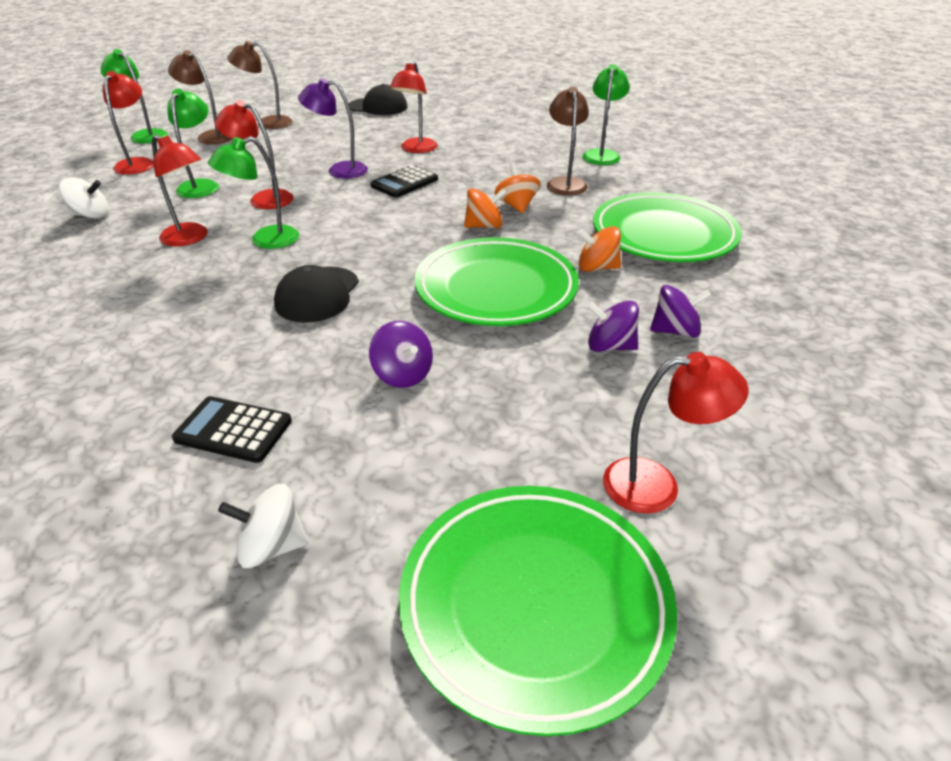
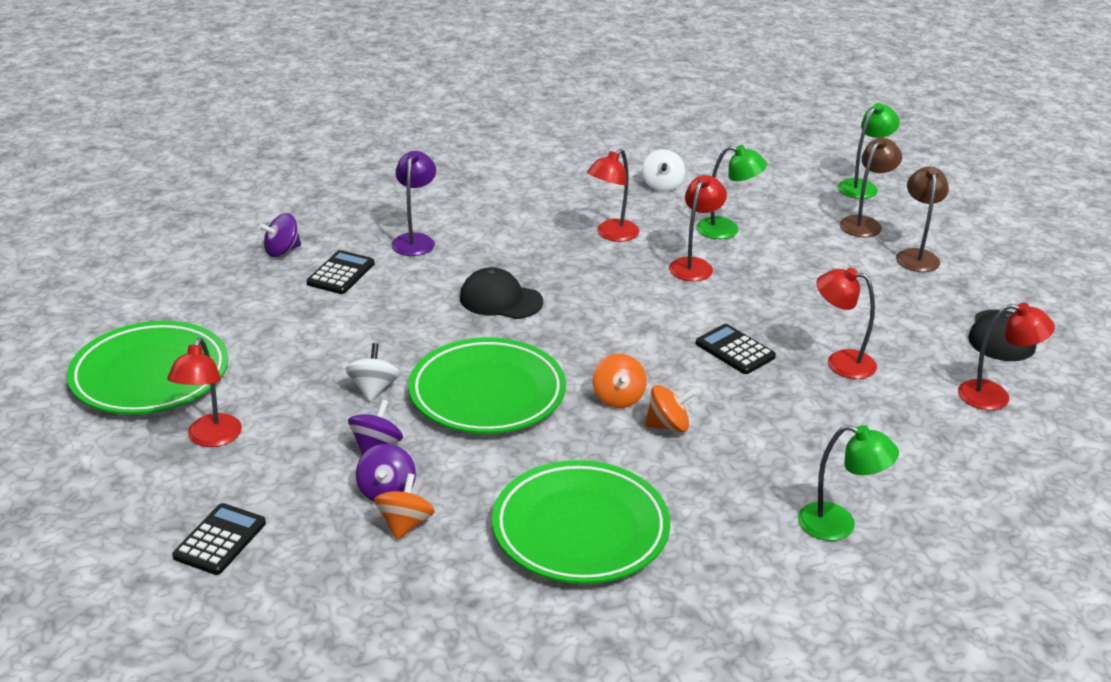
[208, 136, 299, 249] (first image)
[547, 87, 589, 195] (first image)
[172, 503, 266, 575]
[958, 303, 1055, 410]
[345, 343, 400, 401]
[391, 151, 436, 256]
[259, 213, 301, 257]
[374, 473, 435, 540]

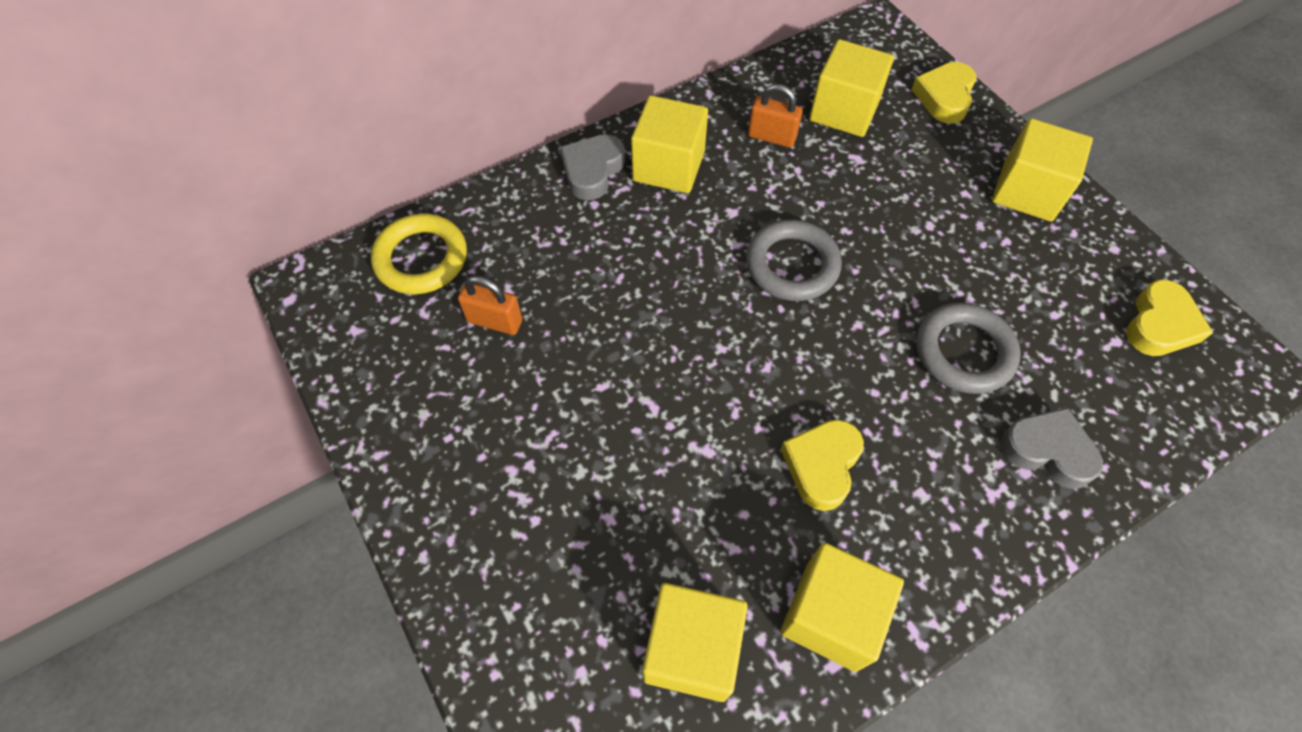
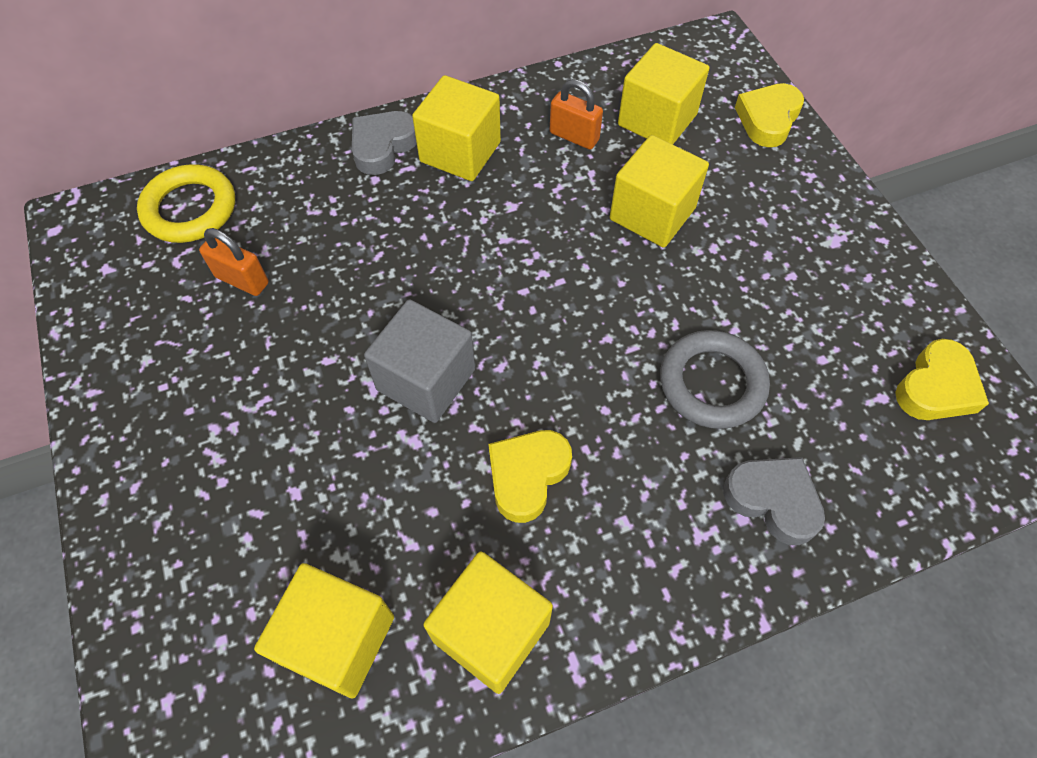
[746, 220, 842, 301] (first image)
[364, 299, 475, 423]
[610, 135, 709, 248]

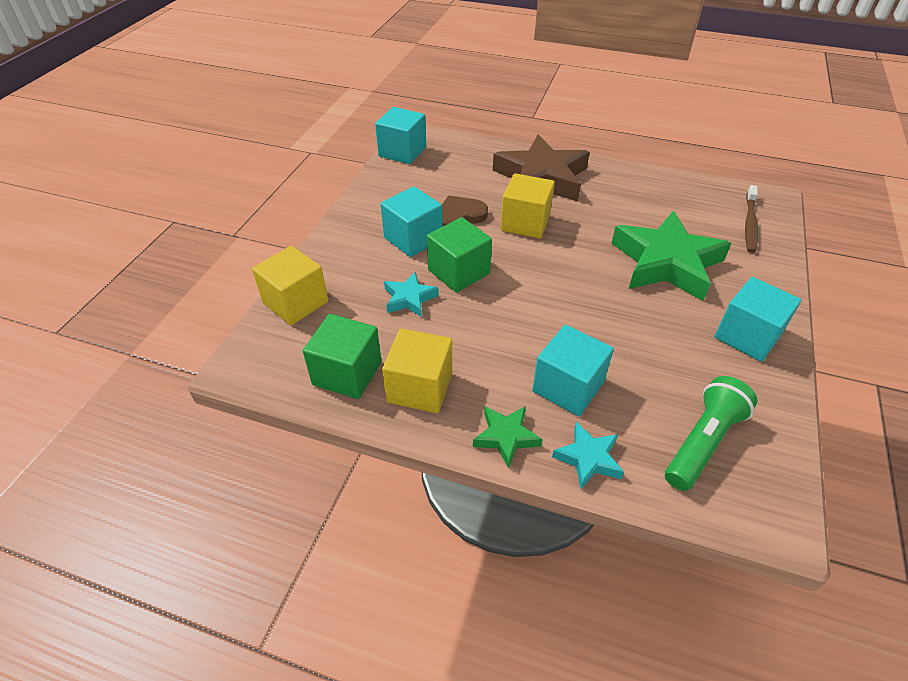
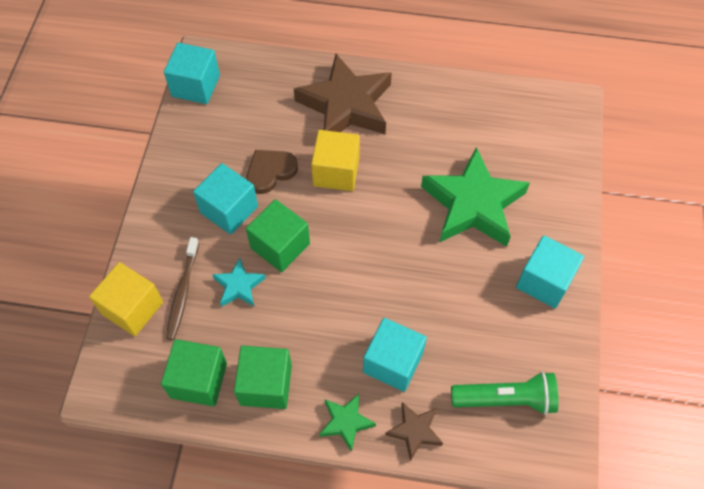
[166, 237, 199, 340]
[234, 346, 292, 409]
[385, 402, 443, 461]
[451, 372, 559, 415]

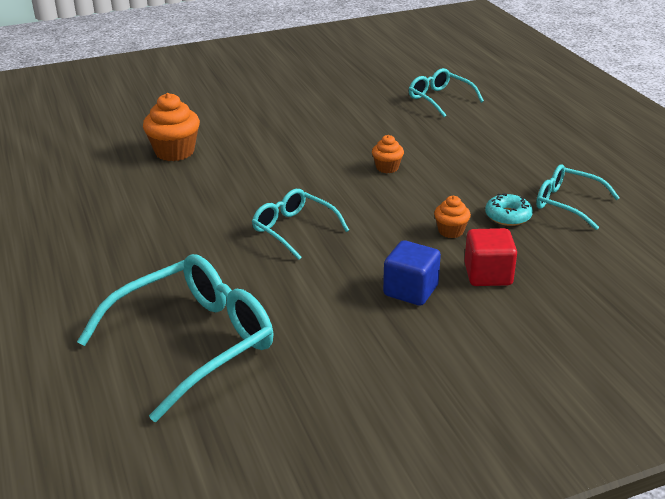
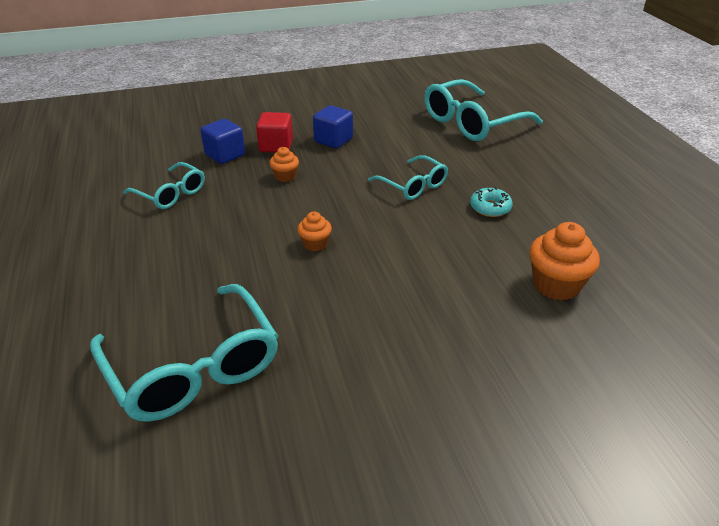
[200, 119, 245, 164]
[470, 187, 513, 217]
[90, 284, 278, 422]

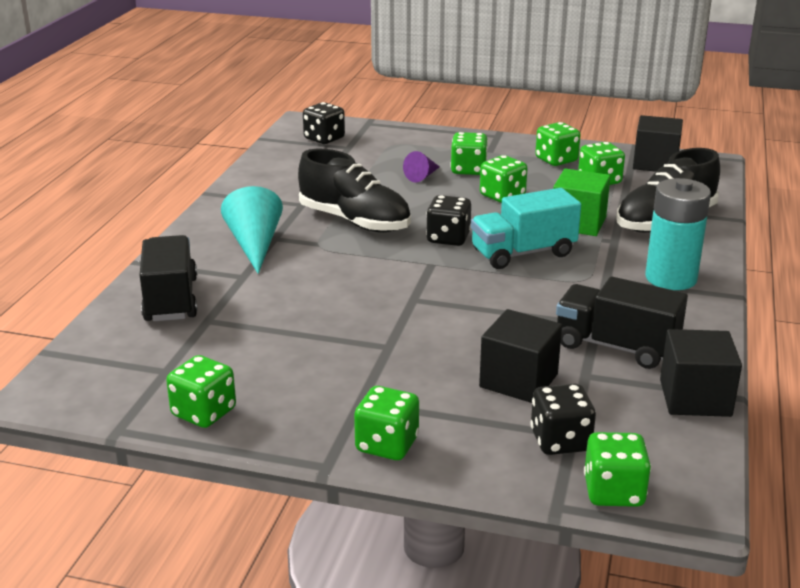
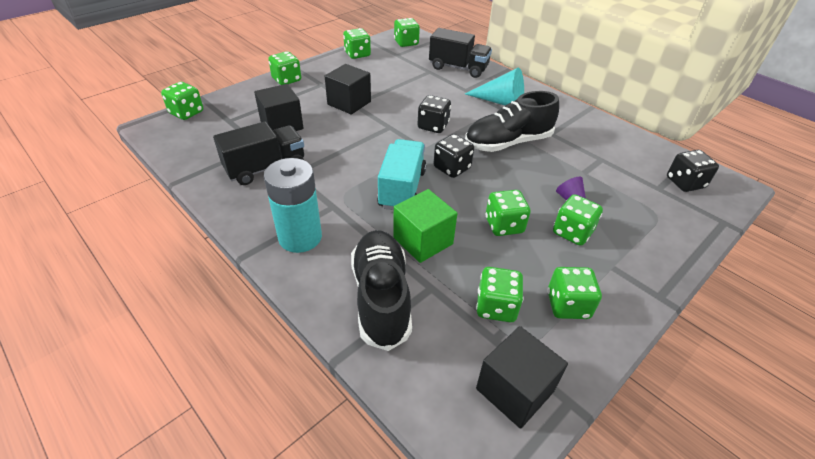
[394, 18, 420, 47]
[417, 95, 451, 133]
[325, 64, 371, 115]

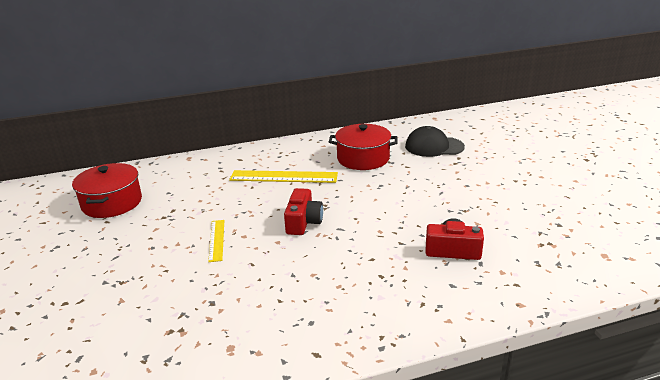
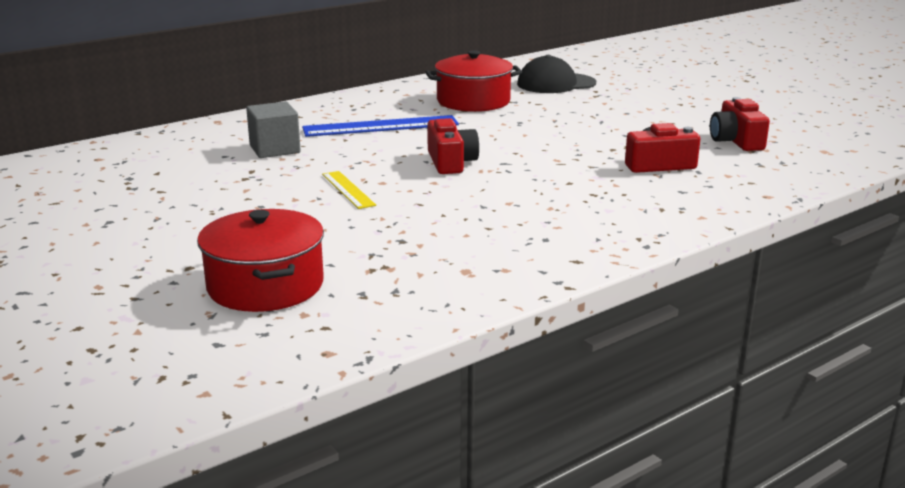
[246, 101, 301, 158]
[710, 97, 770, 151]
[197, 209, 324, 312]
[302, 115, 459, 137]

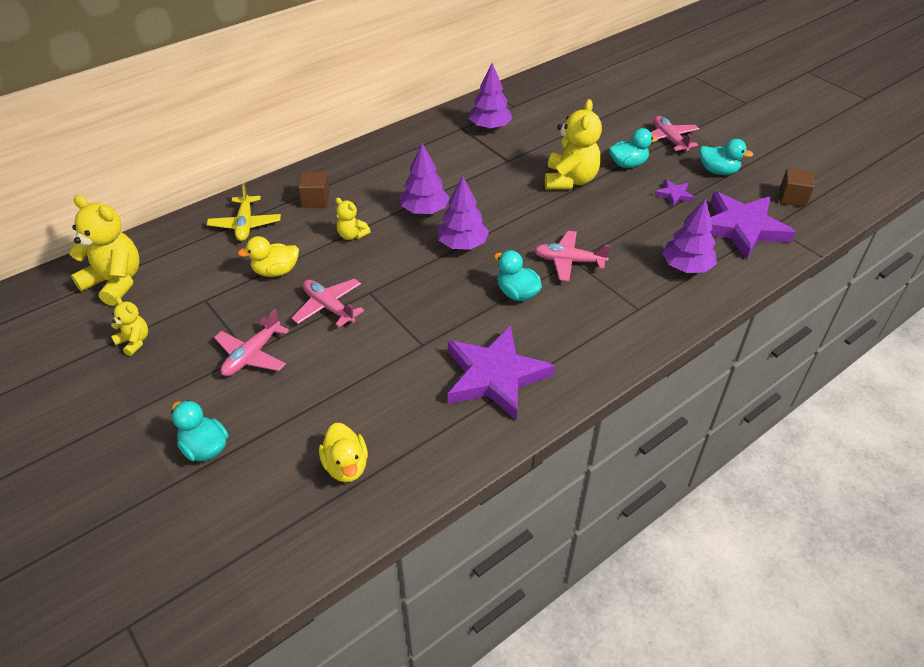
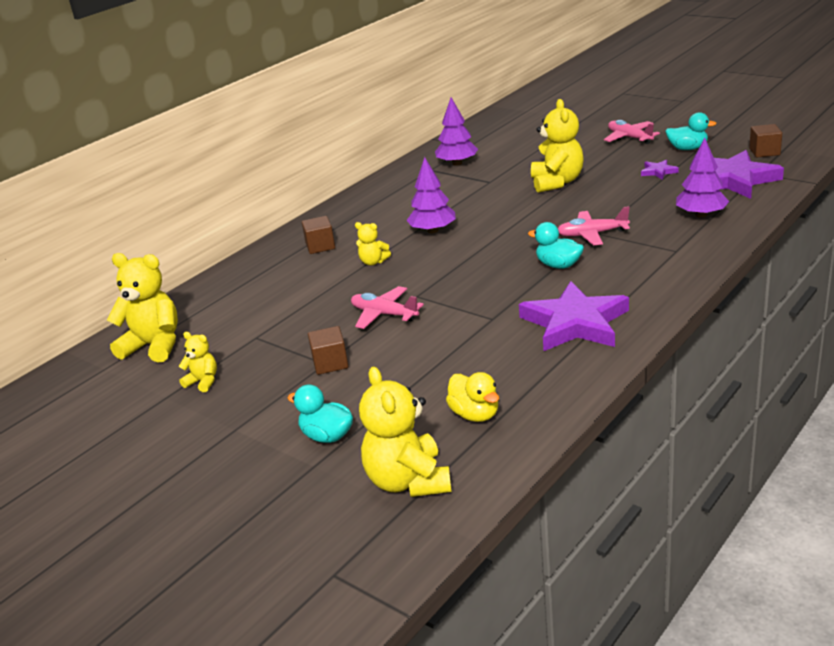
[207, 183, 281, 241] (first image)
[238, 236, 299, 277] (first image)
[437, 176, 489, 250] (first image)
[609, 128, 658, 168] (first image)
[359, 367, 452, 497]
[308, 326, 348, 375]

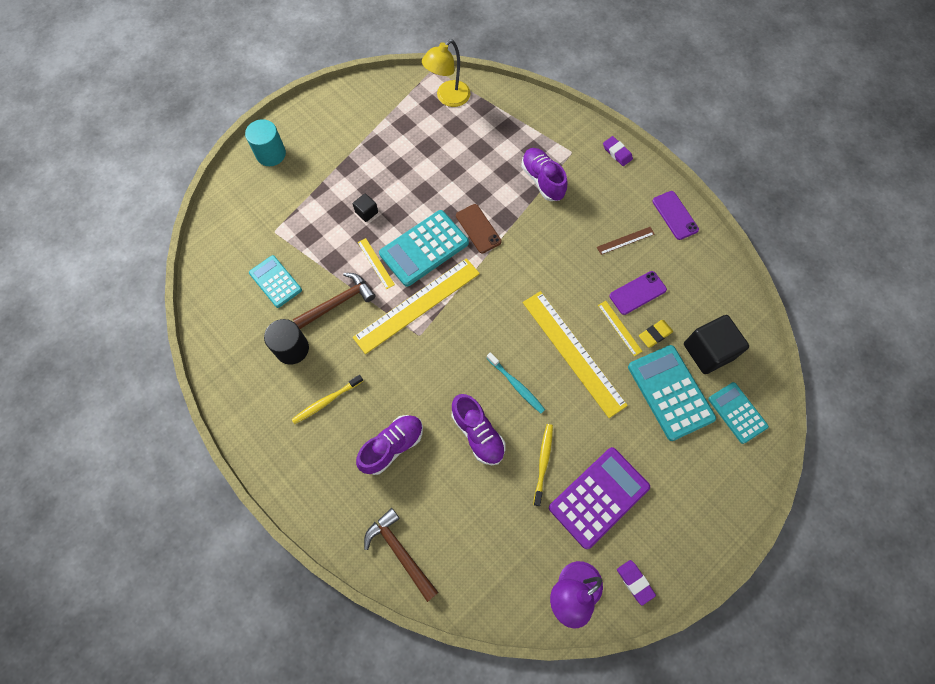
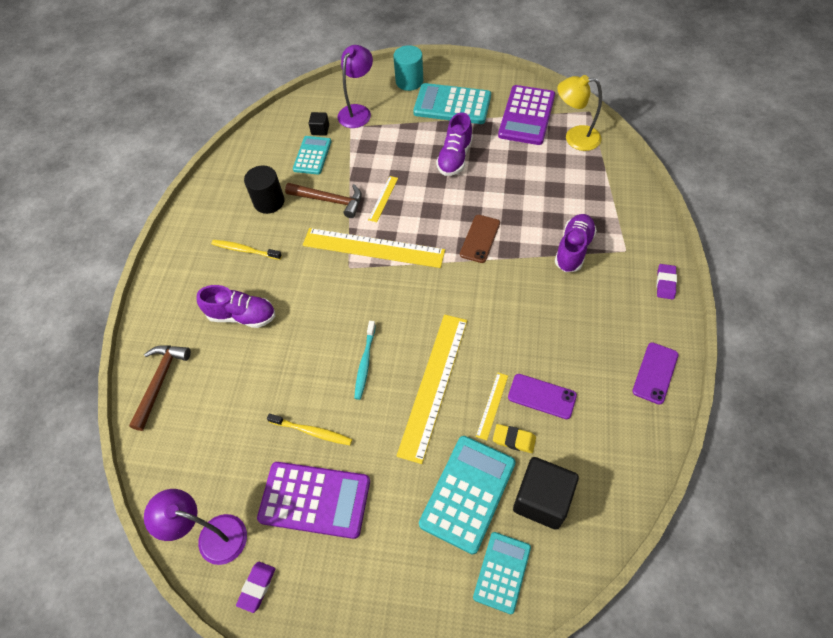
[597, 227, 655, 255] (first image)
[337, 45, 373, 128]
[498, 85, 555, 145]
[309, 112, 329, 136]
[413, 83, 491, 124]
[436, 113, 473, 176]
[267, 414, 352, 445]

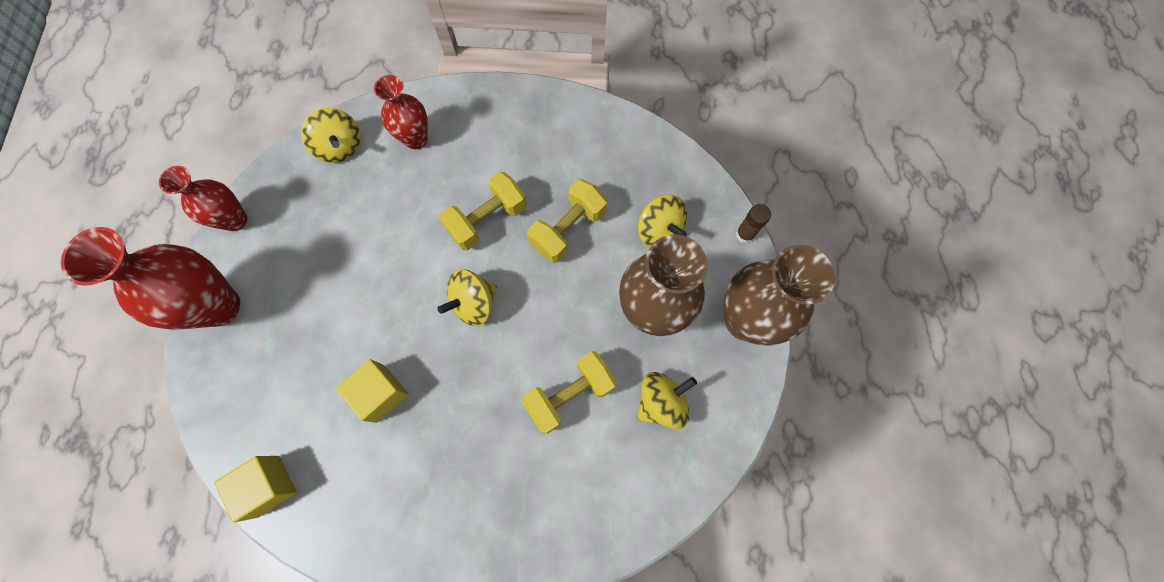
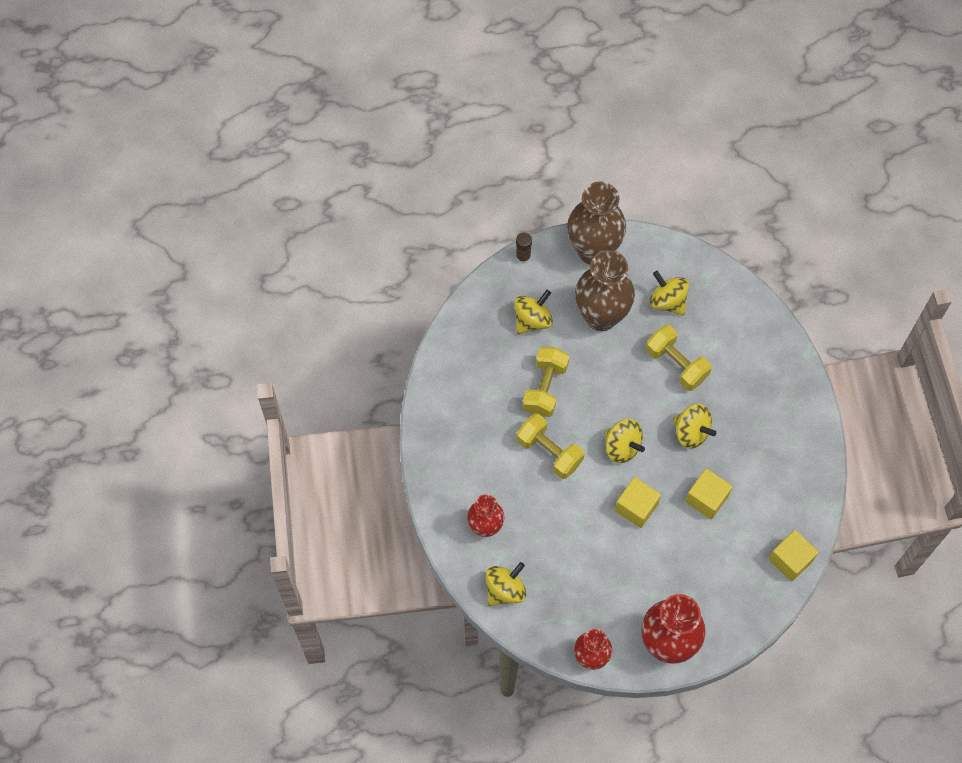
[615, 477, 661, 528]
[673, 404, 716, 449]
[522, 347, 569, 417]

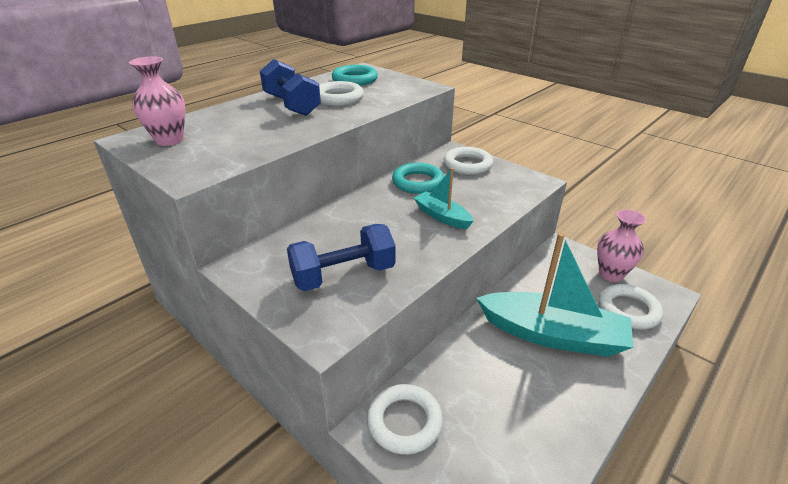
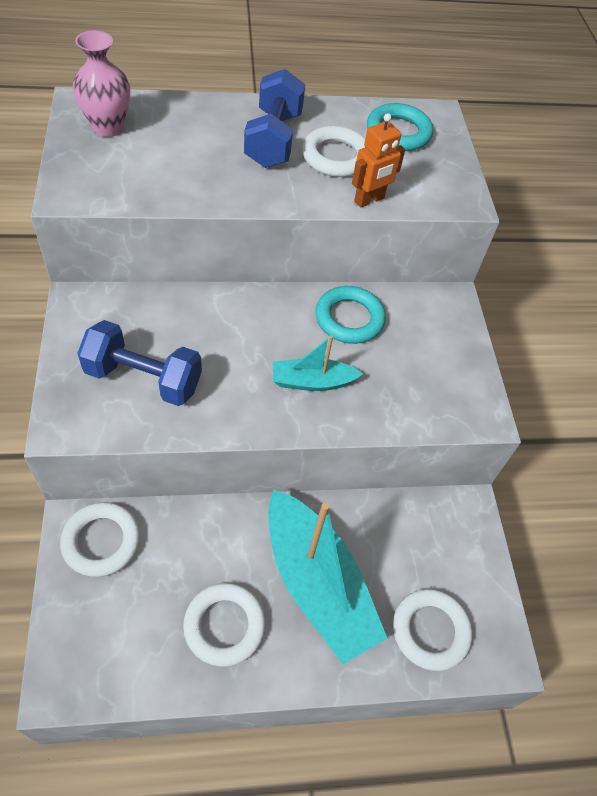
[597, 209, 646, 282] (first image)
[352, 113, 405, 208]
[183, 583, 266, 666]
[273, 335, 363, 391]

